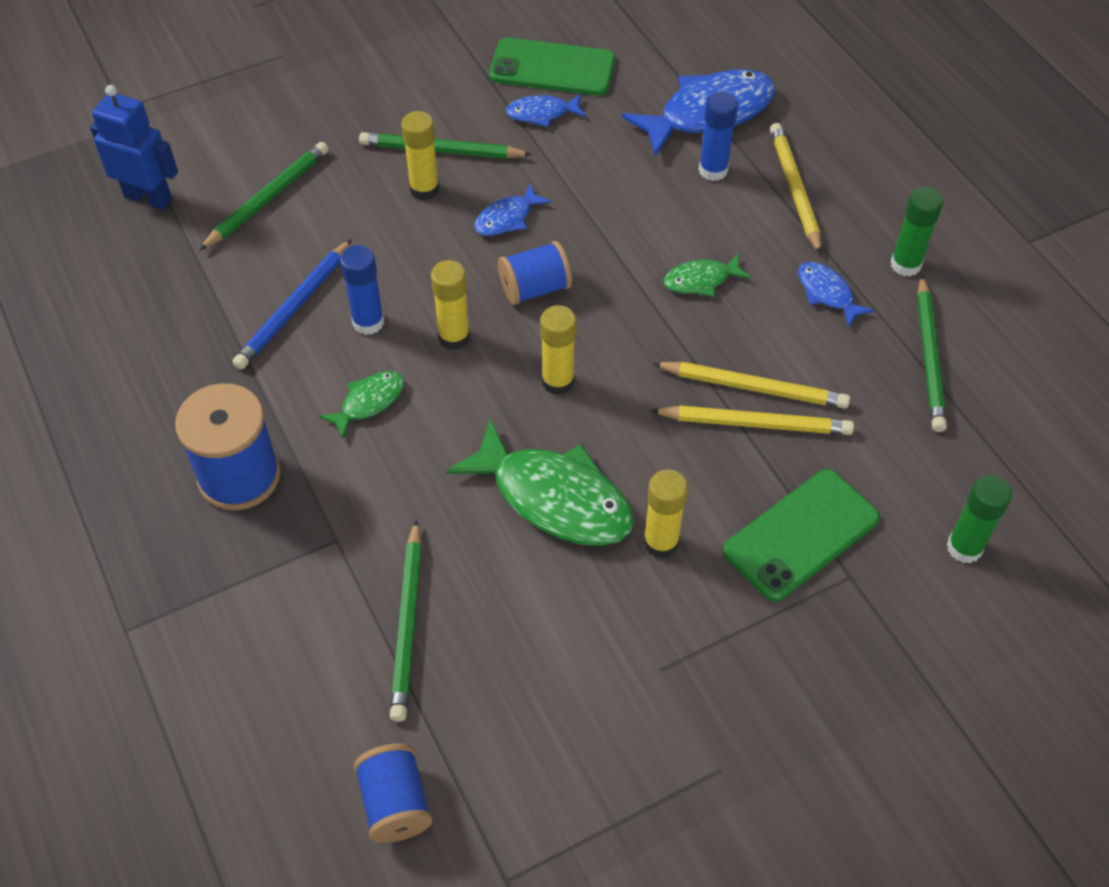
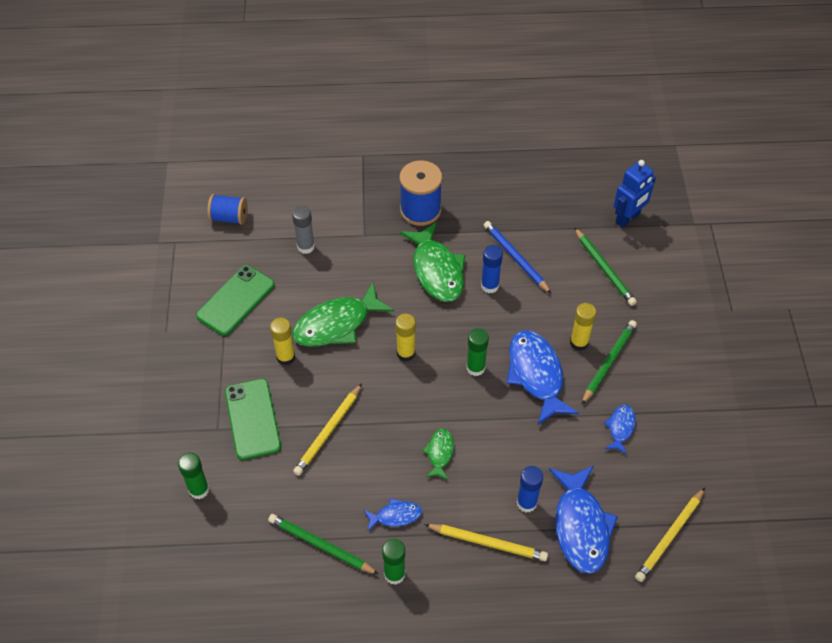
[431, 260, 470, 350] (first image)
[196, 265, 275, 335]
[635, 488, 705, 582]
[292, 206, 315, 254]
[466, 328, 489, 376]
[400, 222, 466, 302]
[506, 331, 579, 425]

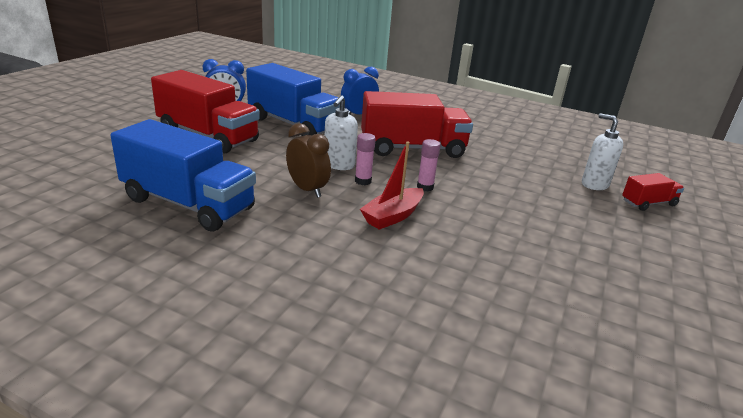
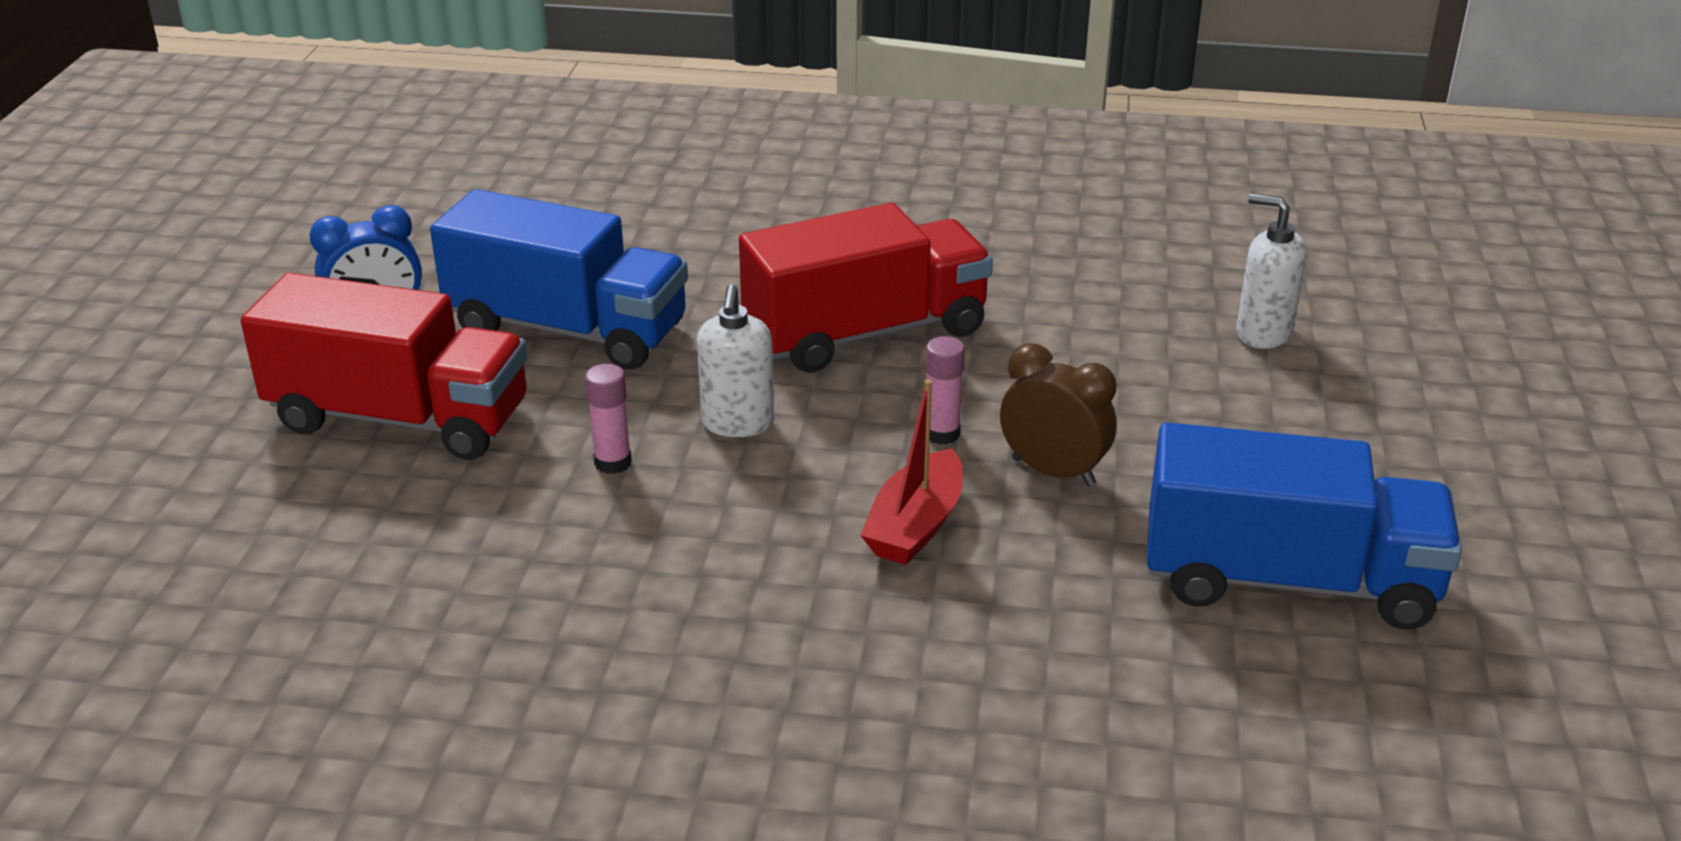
[341, 67, 379, 115] (first image)
[622, 173, 684, 211] (first image)
[1147, 422, 1462, 630]
[1000, 343, 1116, 486]
[585, 364, 632, 474]

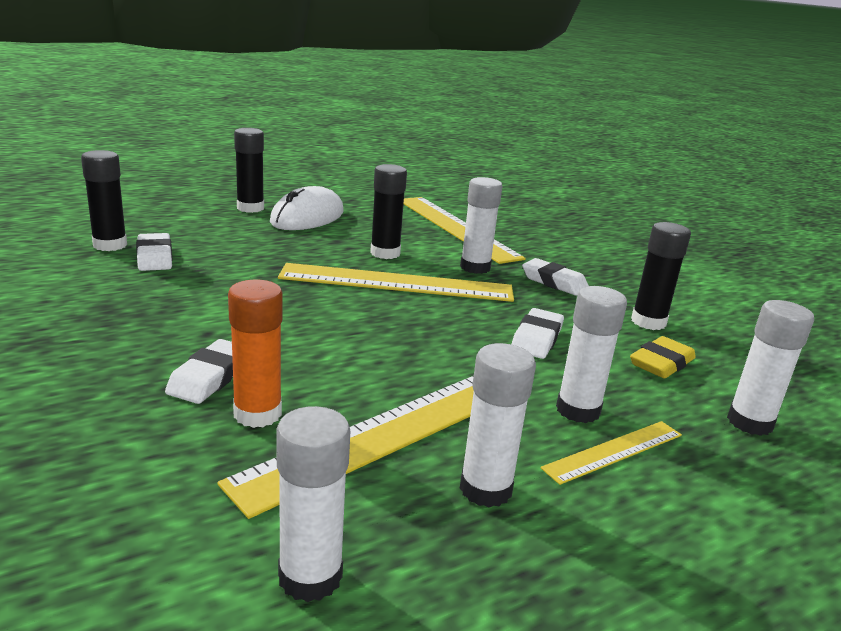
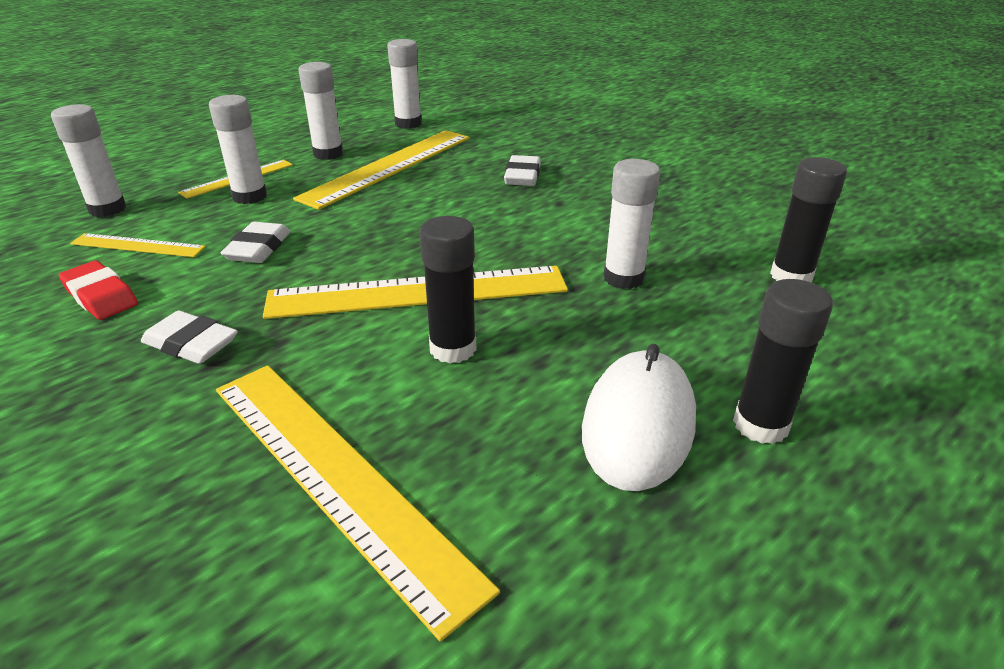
[136, 233, 173, 271] (first image)
[228, 280, 283, 428] (first image)
[603, 159, 660, 289]
[70, 233, 206, 257]
[59, 261, 138, 320]

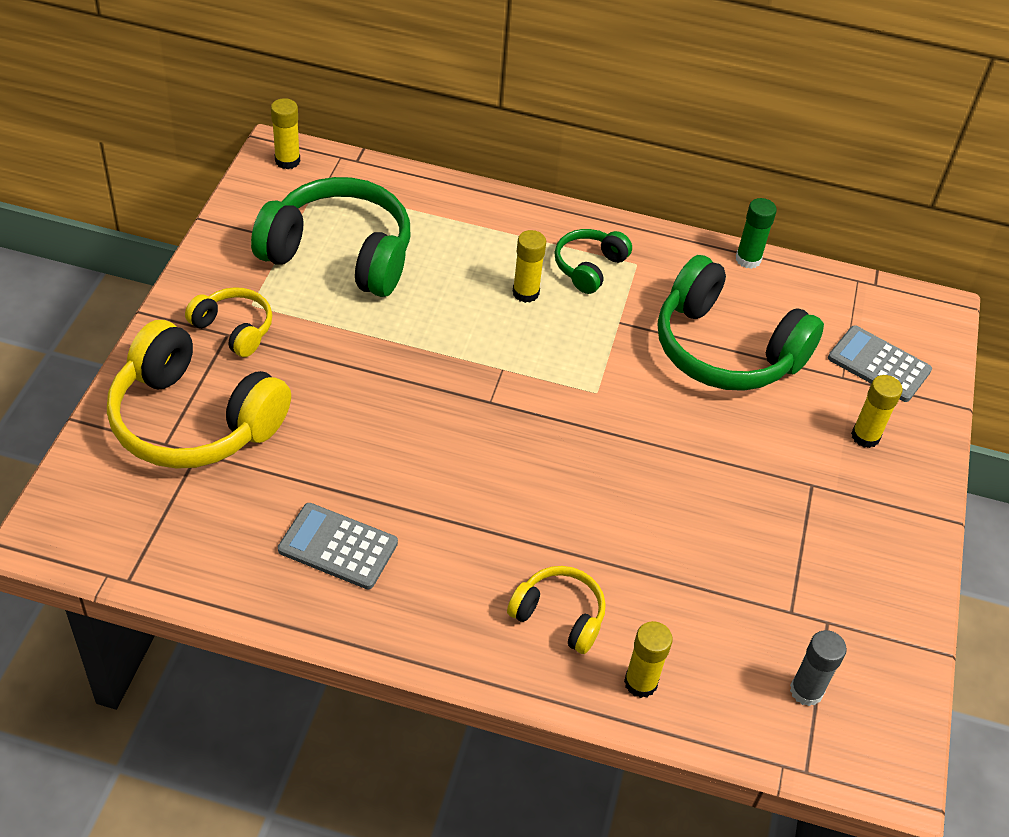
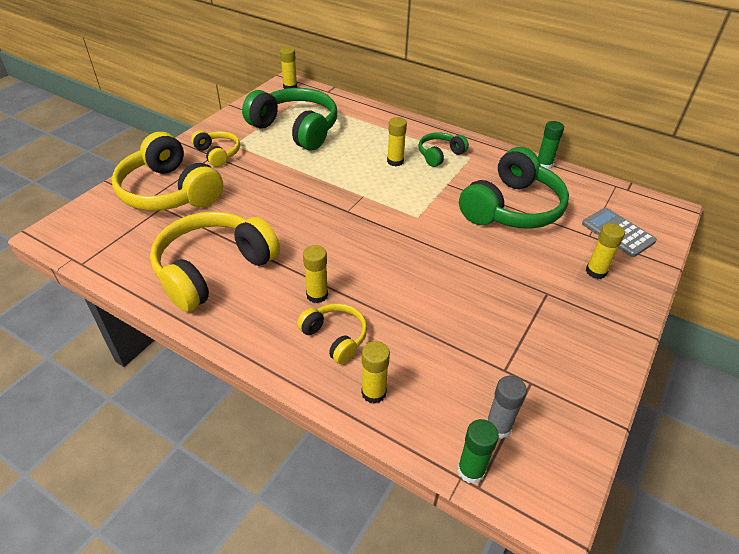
[303, 245, 328, 303]
[458, 419, 499, 484]
[150, 211, 280, 312]
[459, 147, 569, 229]

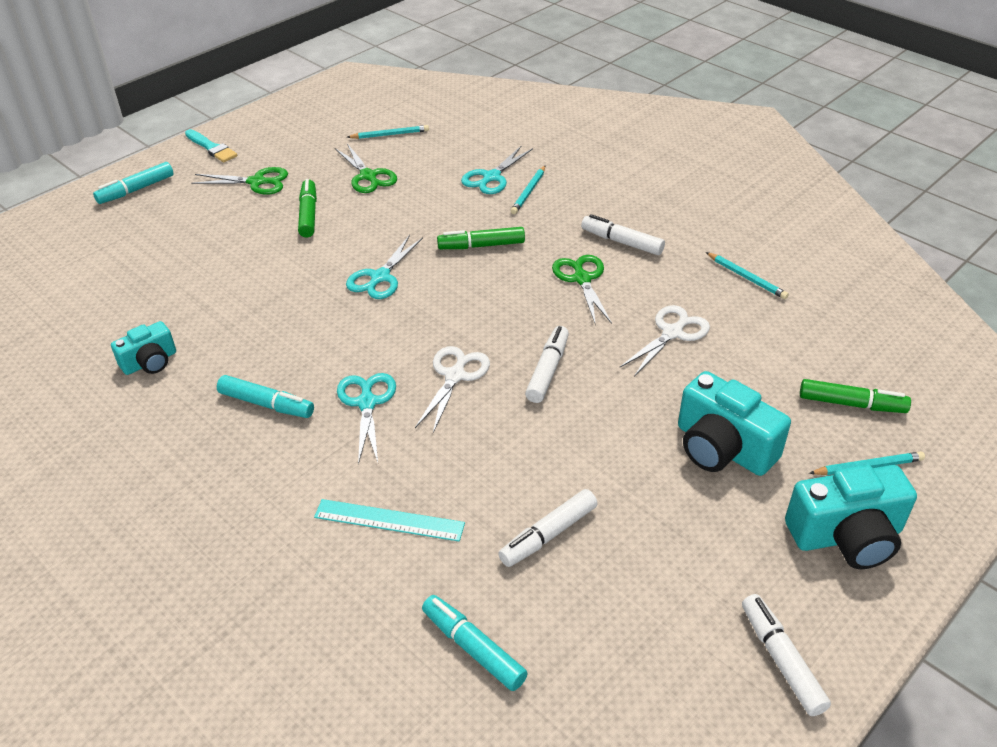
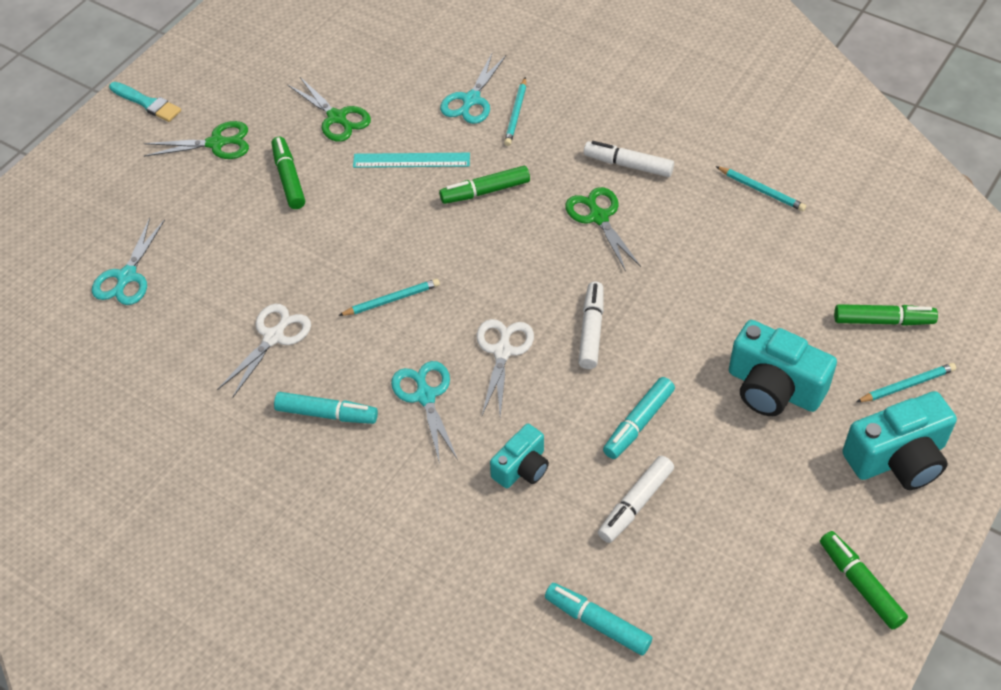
[603, 377, 675, 459]
[490, 424, 549, 488]
[353, 153, 470, 168]
[92, 218, 165, 305]
[338, 279, 440, 316]
[217, 304, 311, 398]
[820, 531, 908, 630]

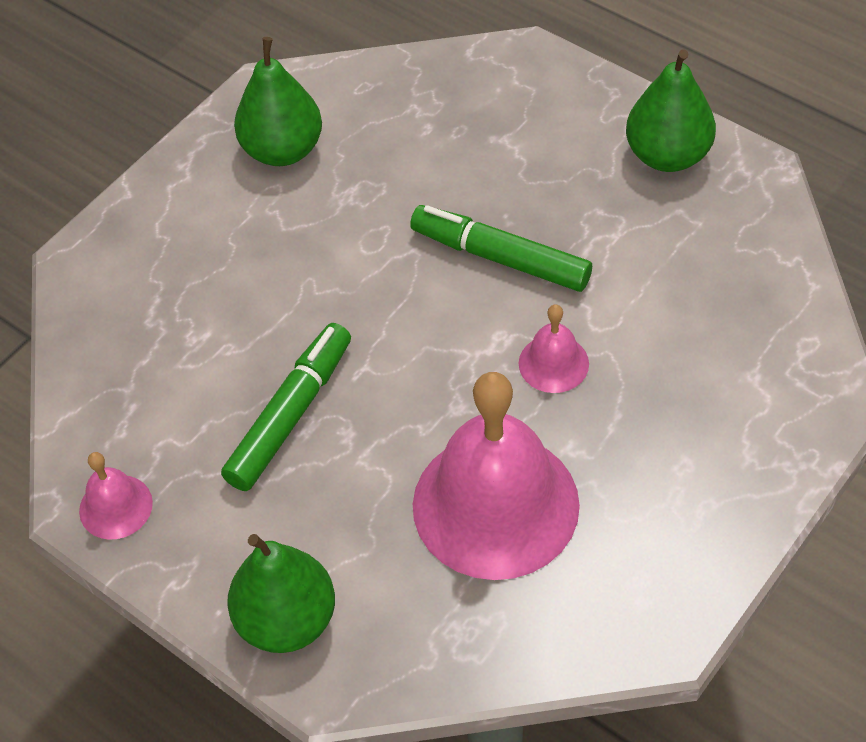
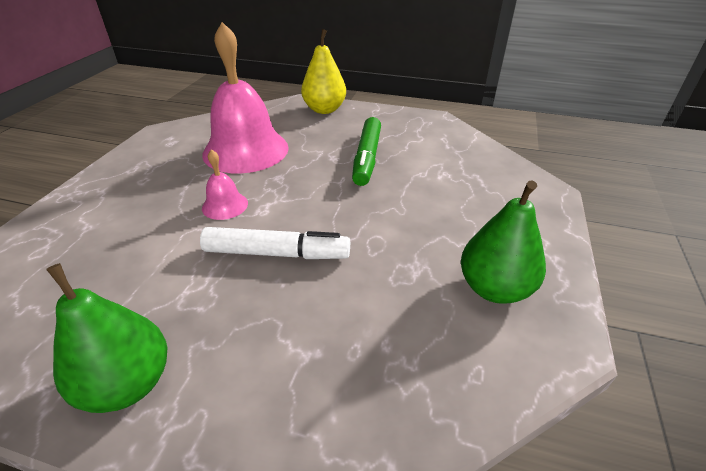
[79, 452, 153, 540] (first image)
[301, 29, 346, 114]
[200, 227, 350, 259]

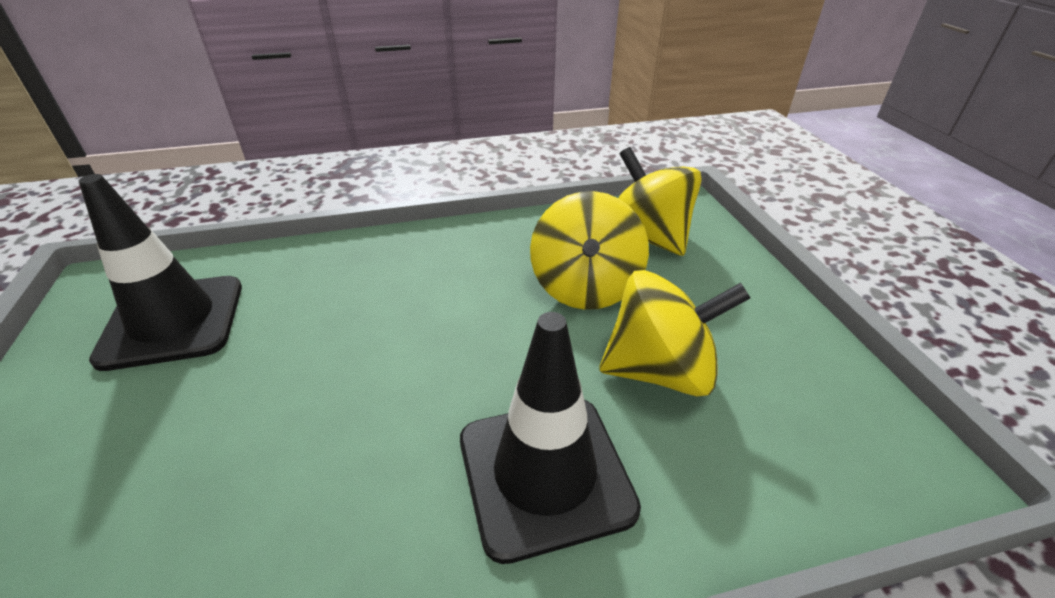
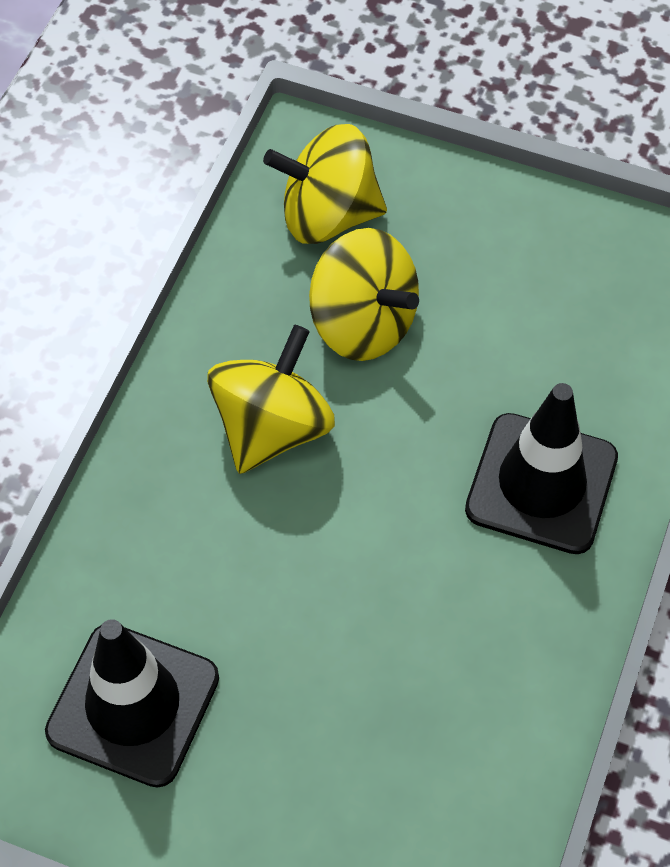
[207, 325, 335, 474]

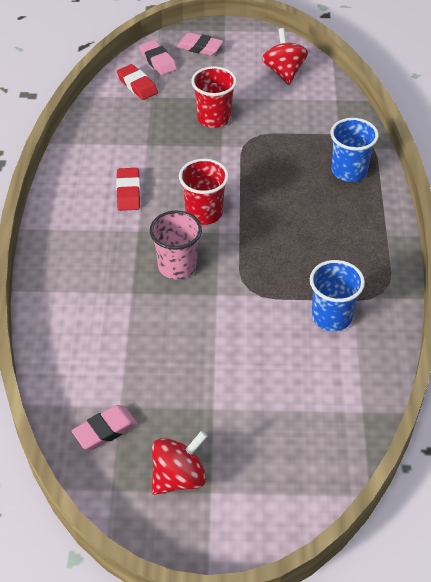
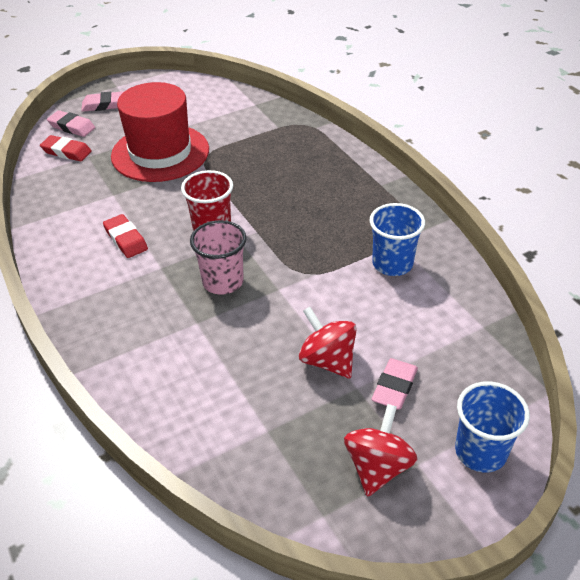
[371, 358, 418, 410]
[299, 307, 357, 378]
[455, 381, 530, 473]
[111, 82, 209, 182]

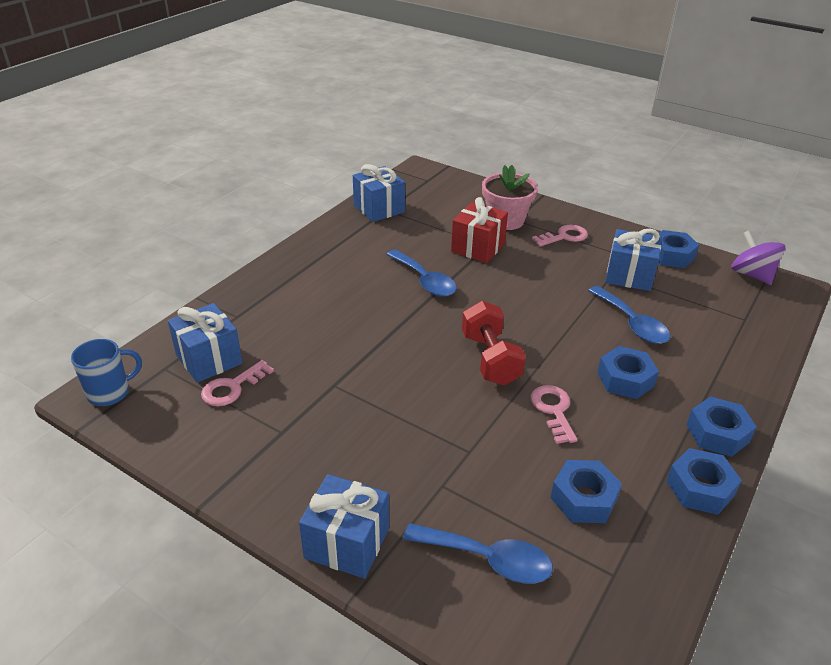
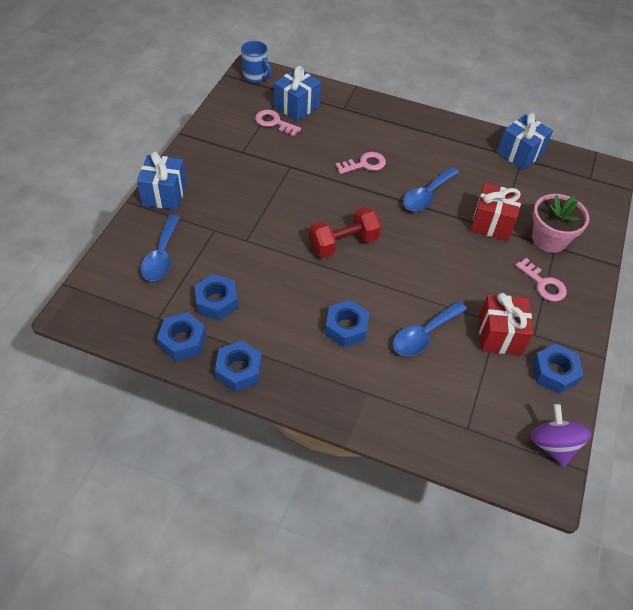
[335, 152, 386, 174]
[157, 312, 206, 361]
[479, 293, 533, 355]
[530, 404, 592, 467]

